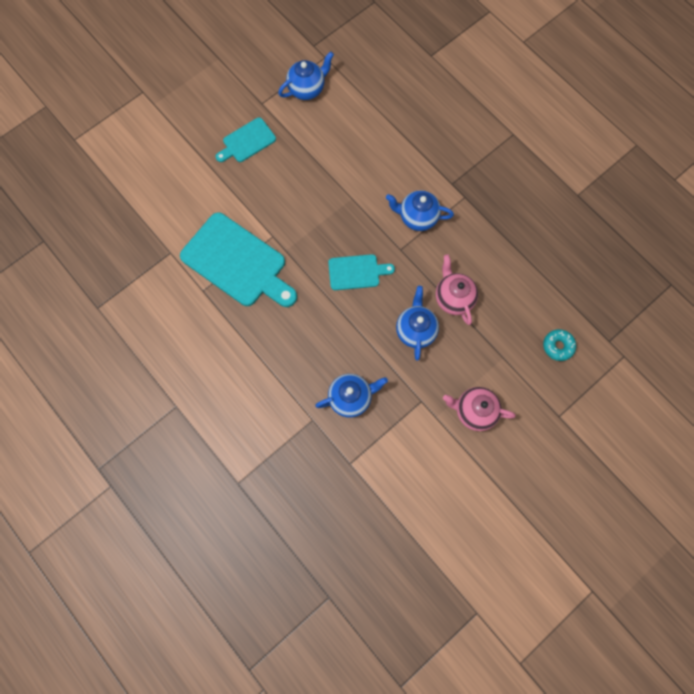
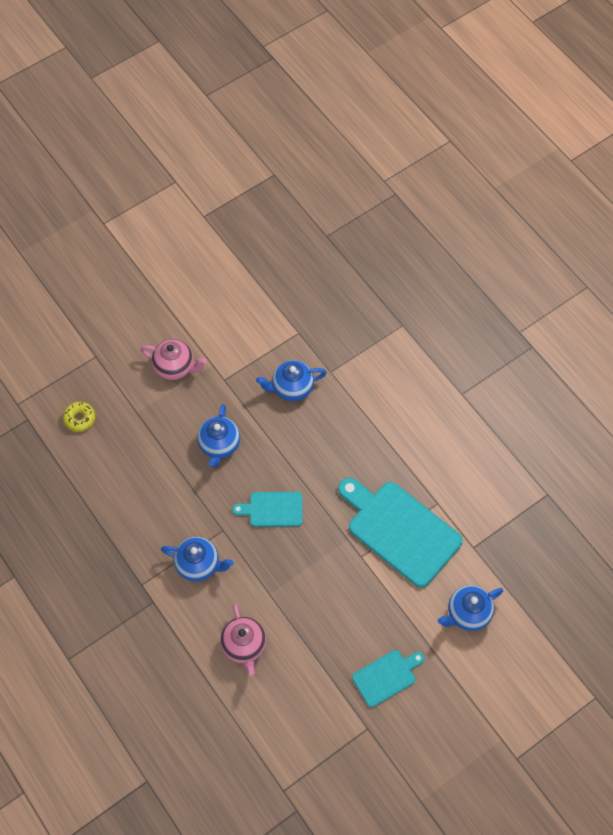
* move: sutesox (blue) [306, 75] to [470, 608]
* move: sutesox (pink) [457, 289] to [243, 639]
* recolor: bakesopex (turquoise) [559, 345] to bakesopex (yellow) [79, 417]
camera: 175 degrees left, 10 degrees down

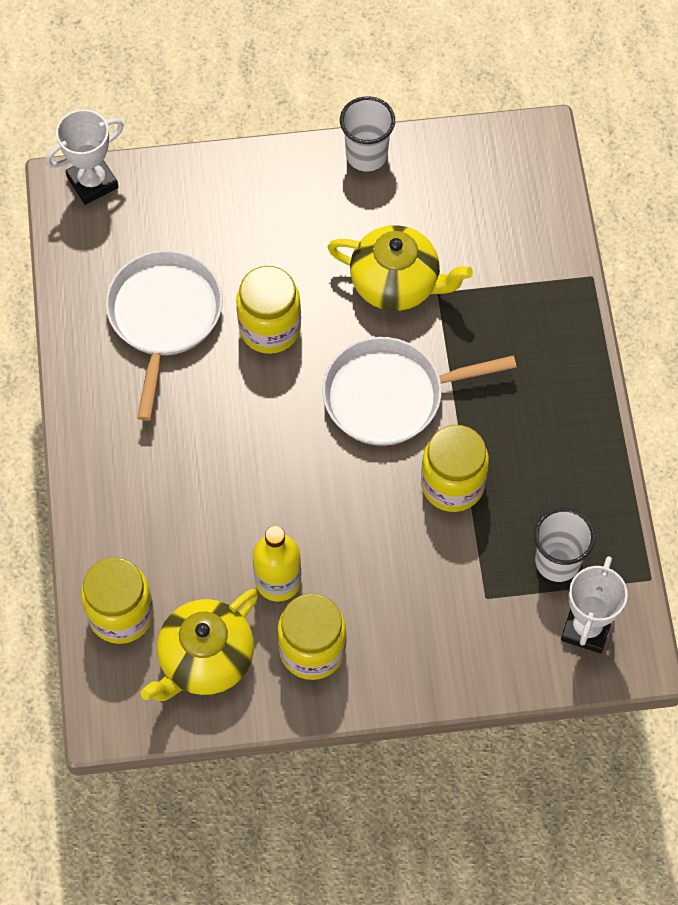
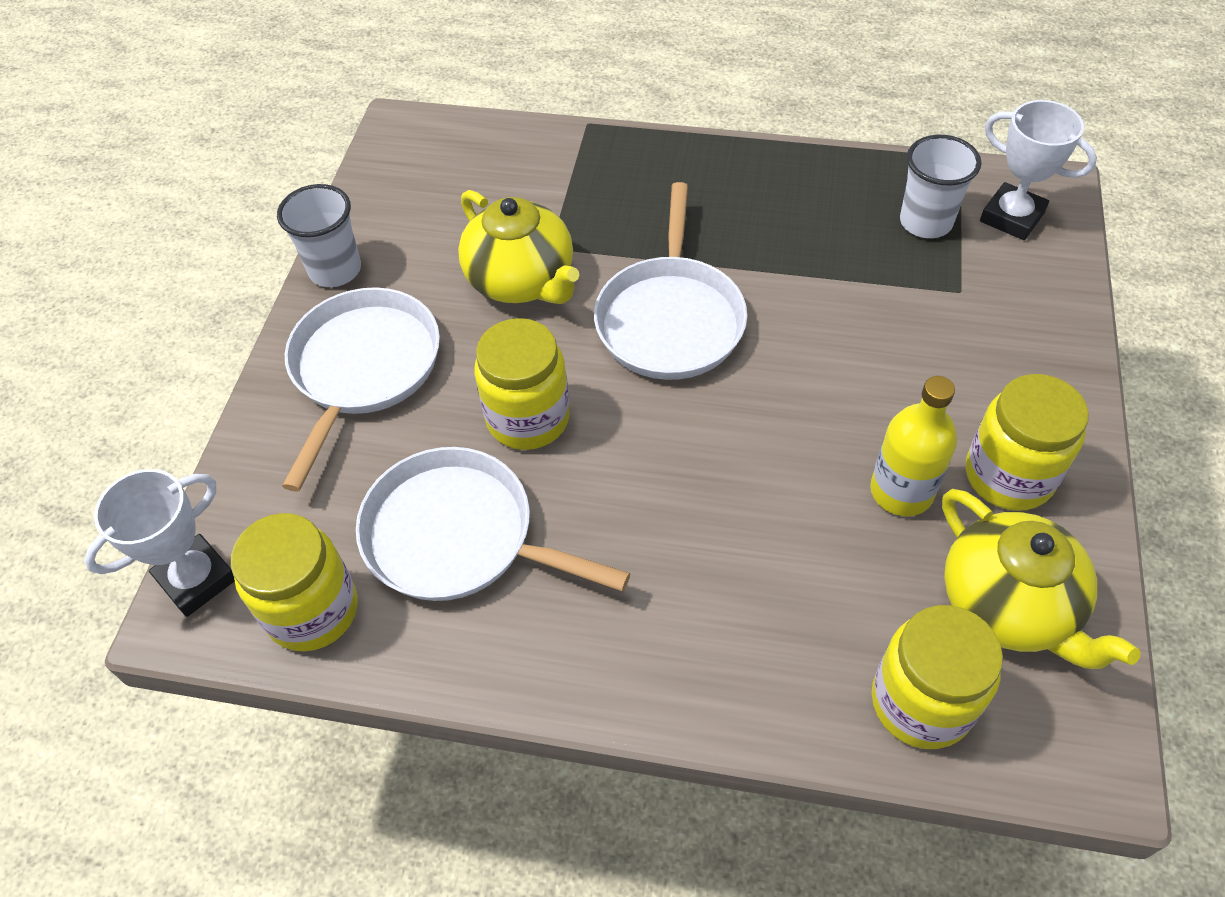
* rotate: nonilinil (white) [84, 157] = [159, 543] 60 degrees clockwise
* rotate: sutesox (yellow) [400, 268] = [519, 247] 105 degrees clockwise
* move: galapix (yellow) [455, 468] to [294, 582]
* insert: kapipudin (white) [361, 389]
camera: 70 degrees left, 10 degrees down

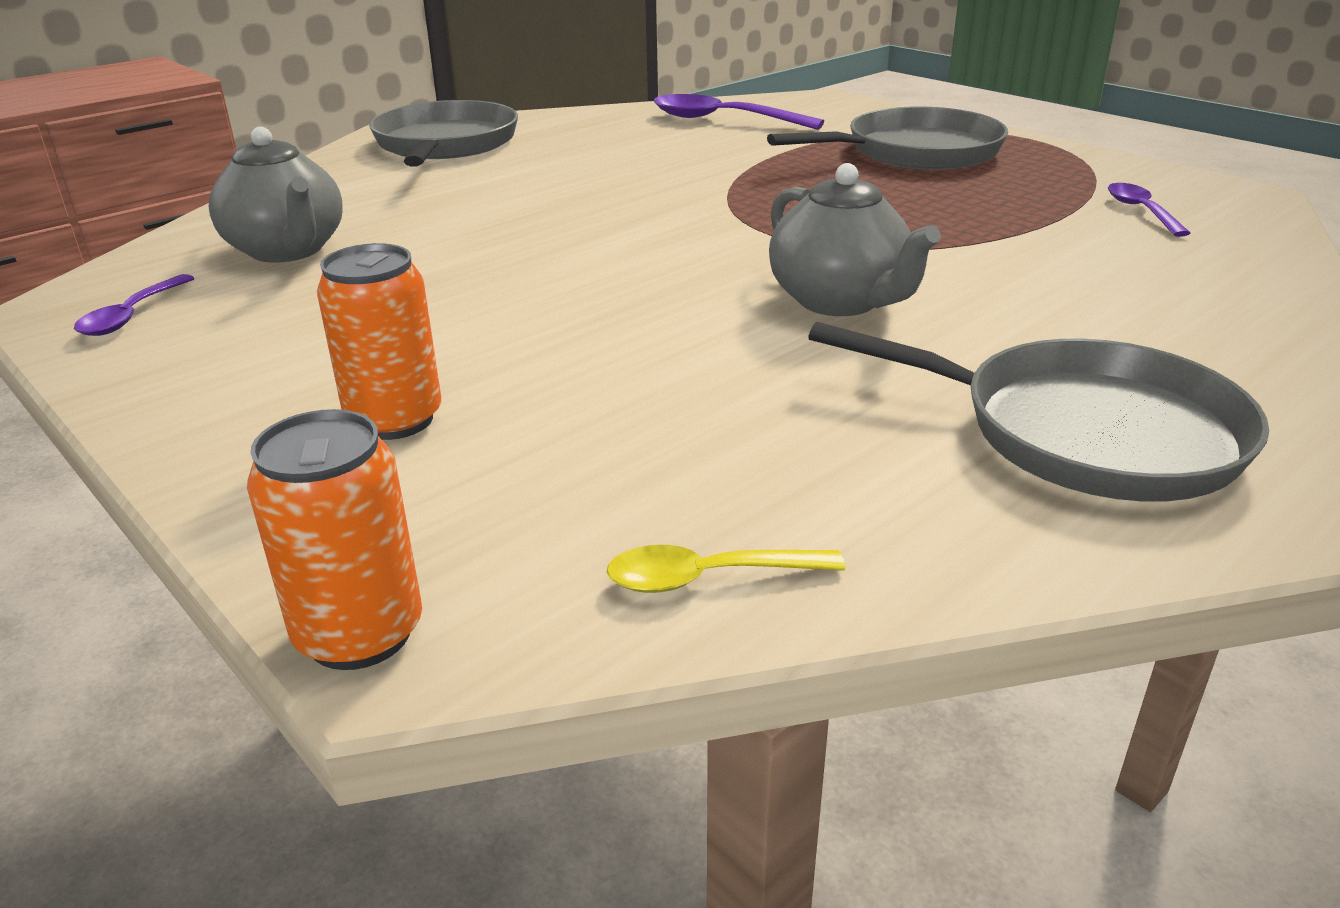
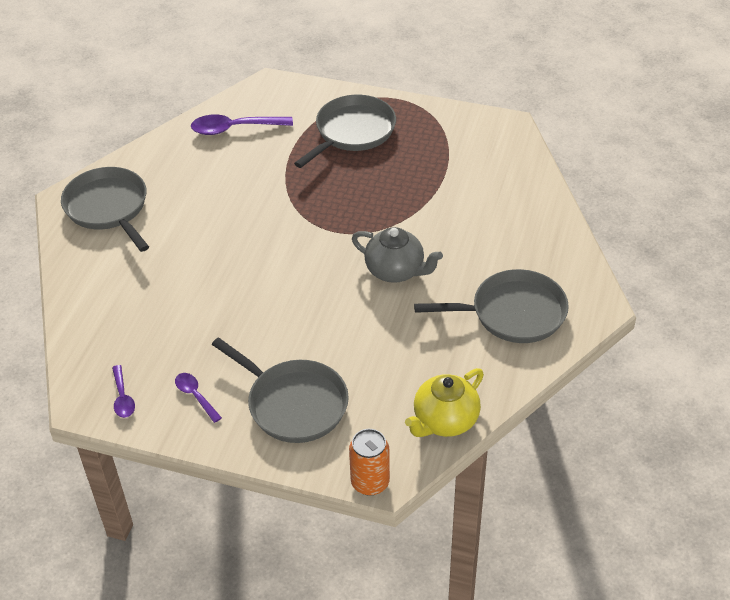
* delete: sutesox (grey) [276, 194]
* replace: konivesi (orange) [379, 341] to kapipudin (grey) [280, 390]
* replace: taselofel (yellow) [726, 569] to sutesox (yellow) [444, 402]
* move: taselofel (purple) [1149, 210] to [198, 398]
camera: 30 degrees left, 15 degrees up

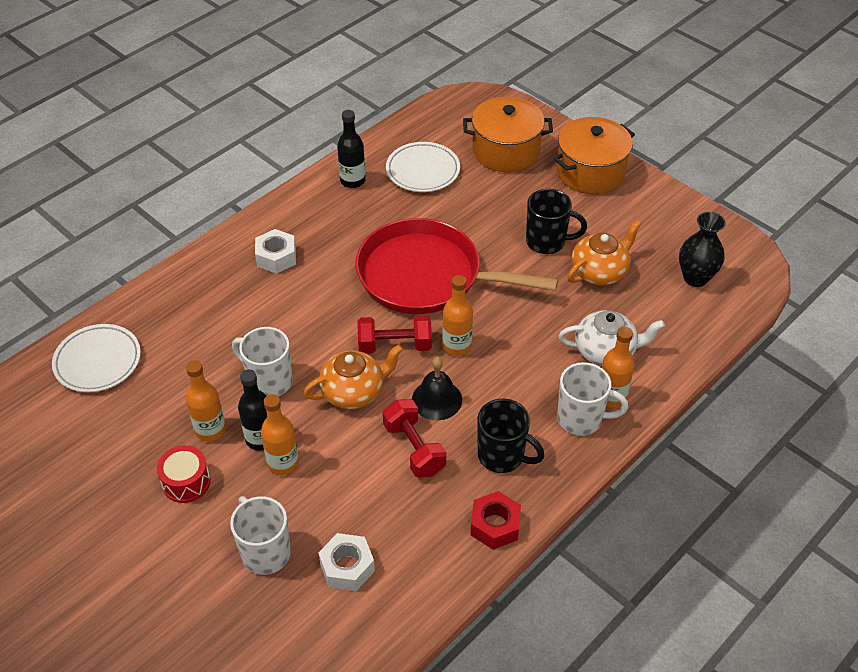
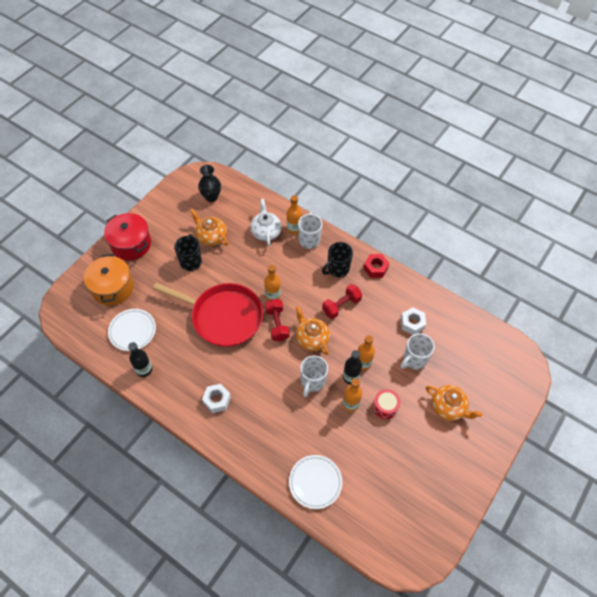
* rotate: kapipudin (red) [456, 266] = [208, 315] 75 degrees counterclockwise
* delete: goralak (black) [437, 388]
* rotate: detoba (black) [511, 436] = [337, 259] 150 degrees counterclockwise
* recolor: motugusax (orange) [594, 155] to motugusax (red) [127, 237]
* insert: sutesox (orange) [454, 403]
camera: 100 degrees left, 10 degrees up

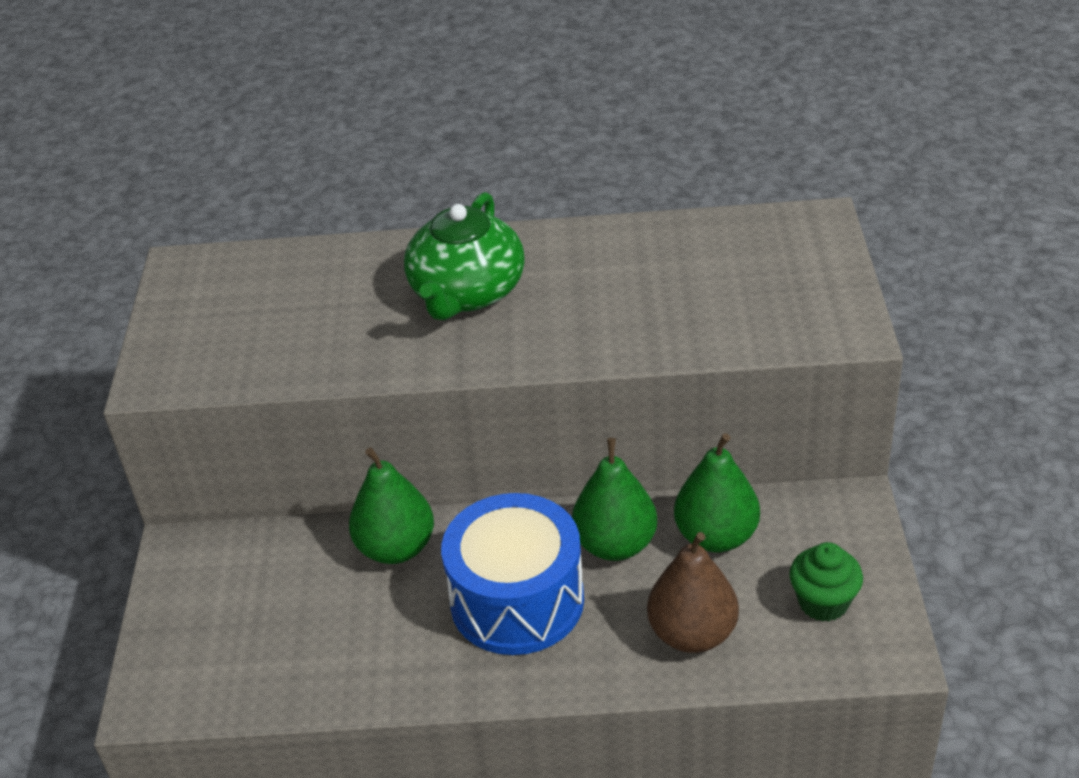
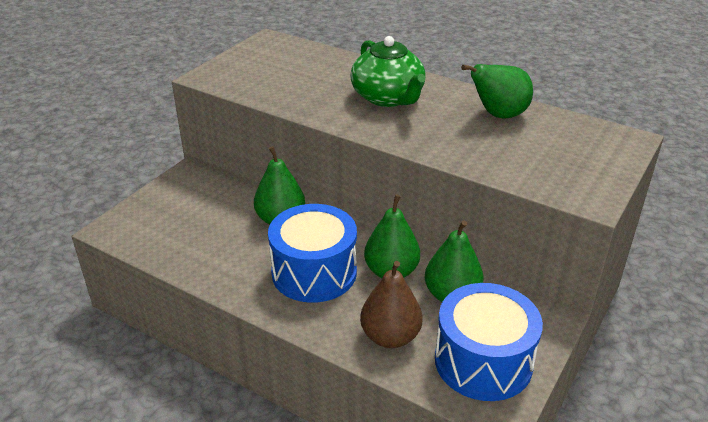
* rotate: sutesox (green) [464, 256] = [388, 71] 75 degrees counterclockwise
* replace: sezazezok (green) [826, 582] to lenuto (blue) [489, 342]
* insert: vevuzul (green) [497, 91]
camera: 30 degrees right, 5 degrees down

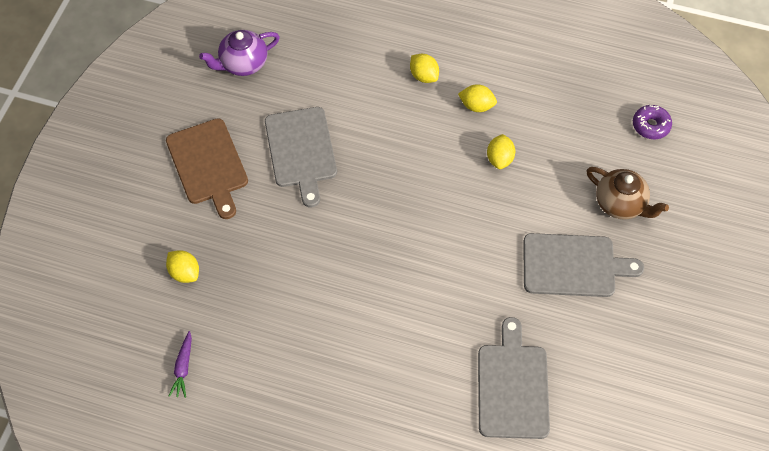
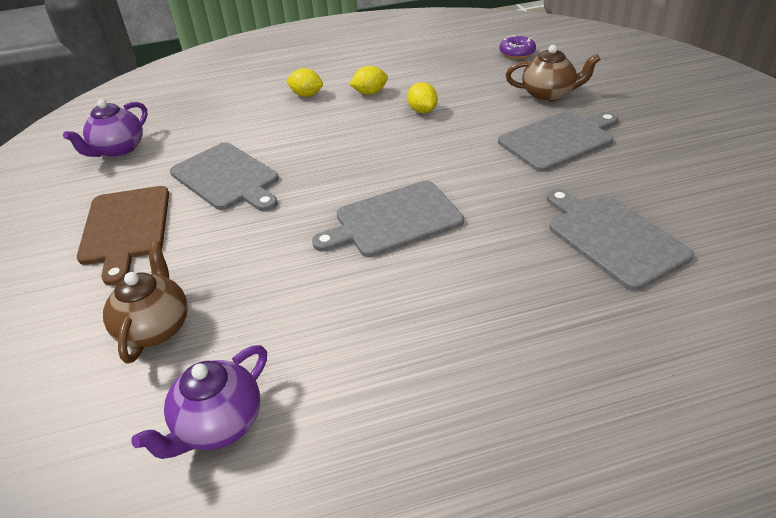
* rotate: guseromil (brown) [207, 168] = [123, 236] 45 degrees clockwise
* replace: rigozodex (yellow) [182, 266] to sutesox (brown) [145, 302]
* replace: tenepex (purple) [180, 364] to sutesox (purple) [199, 402]
* insert: guseromil (grey) [388, 219]
camera: 30 degrees left, 20 degrees down

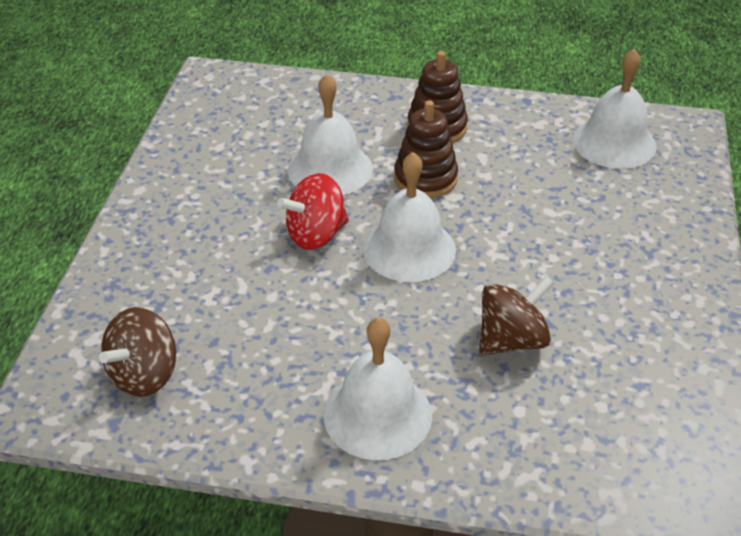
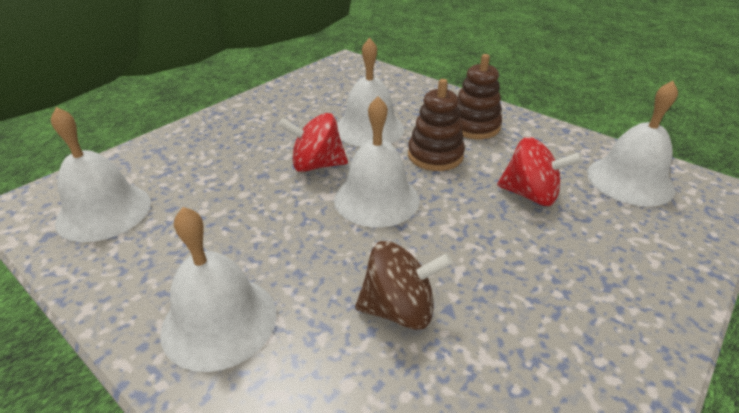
* replace: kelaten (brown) [137, 352] to goralak (white) [101, 174]
* insert: kelaten (red) [539, 171]
camera: 30 degrees right, 5 degrees down

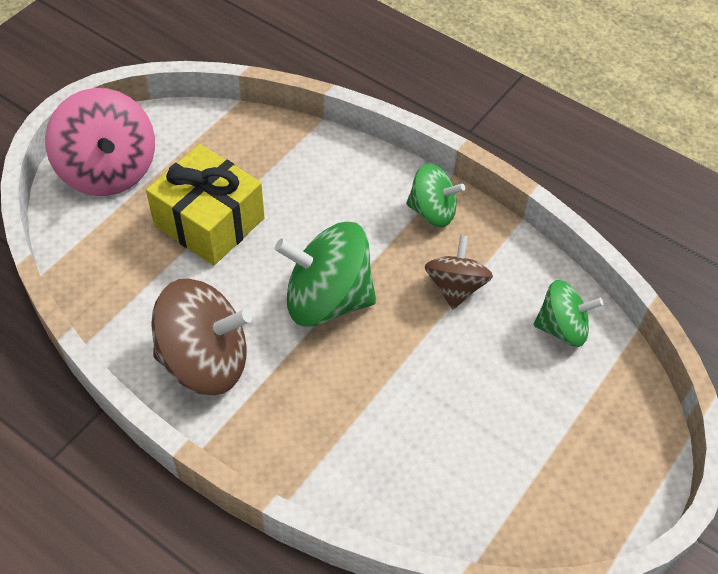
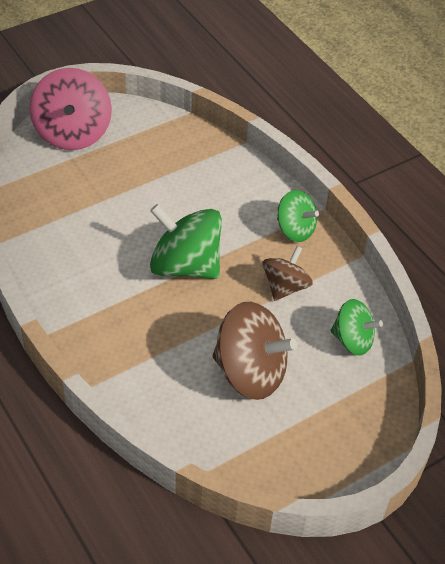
* delete: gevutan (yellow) [205, 205]
* move: kelaten (brown) [201, 337] to [255, 351]
camera: 20 degrees right, 5 degrees down

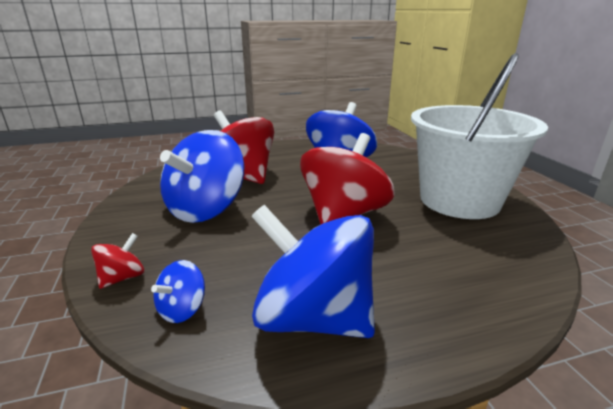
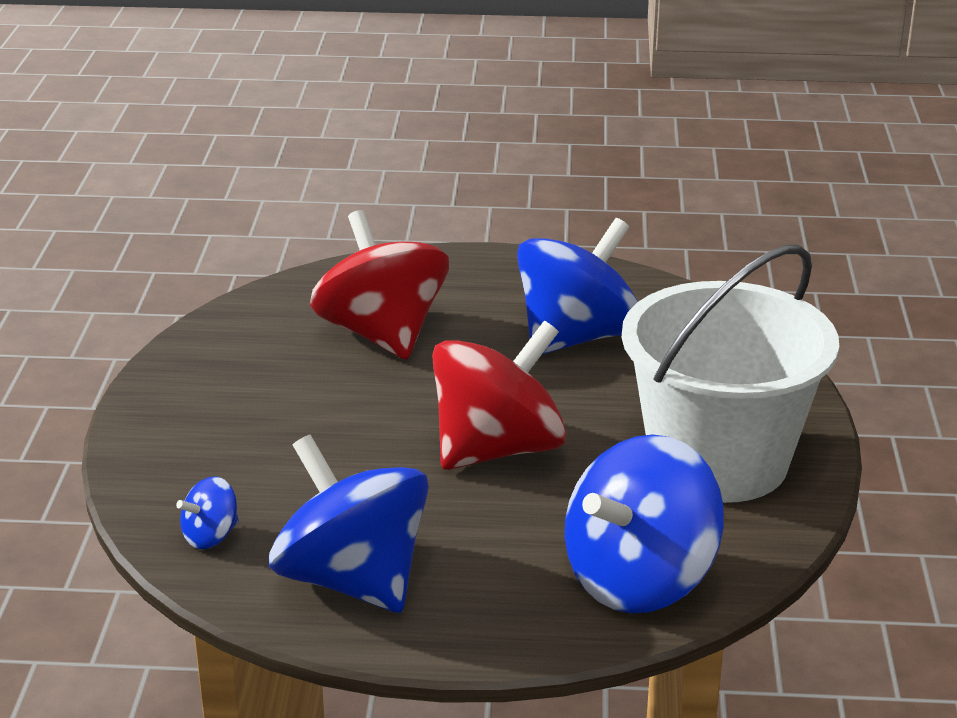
* delete: kelaten (red) [117, 261]
* move: kelaten (blue) [202, 176] to [644, 523]
camera: 20 degrees right, 5 degrees up

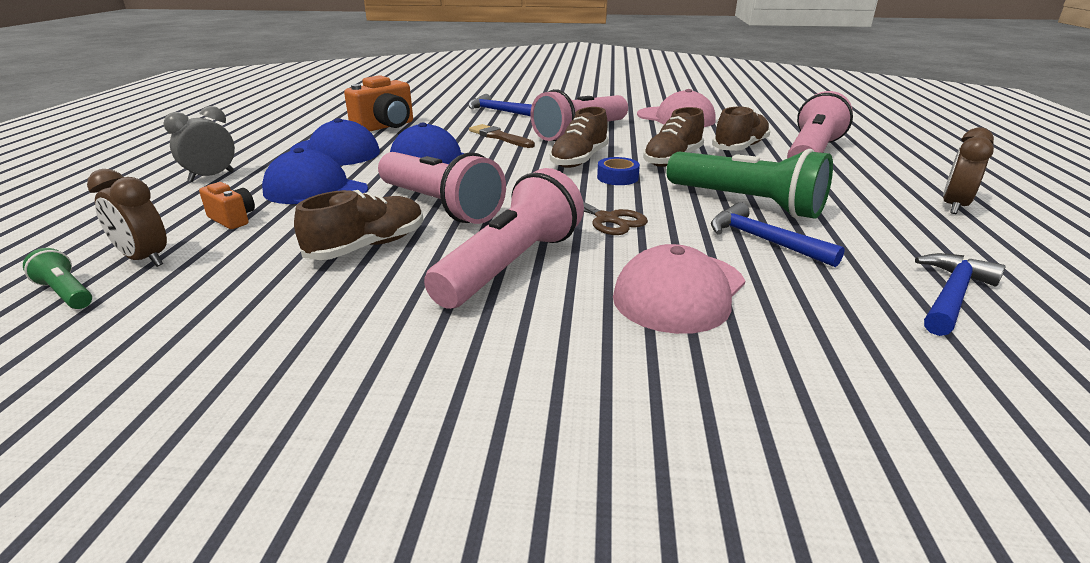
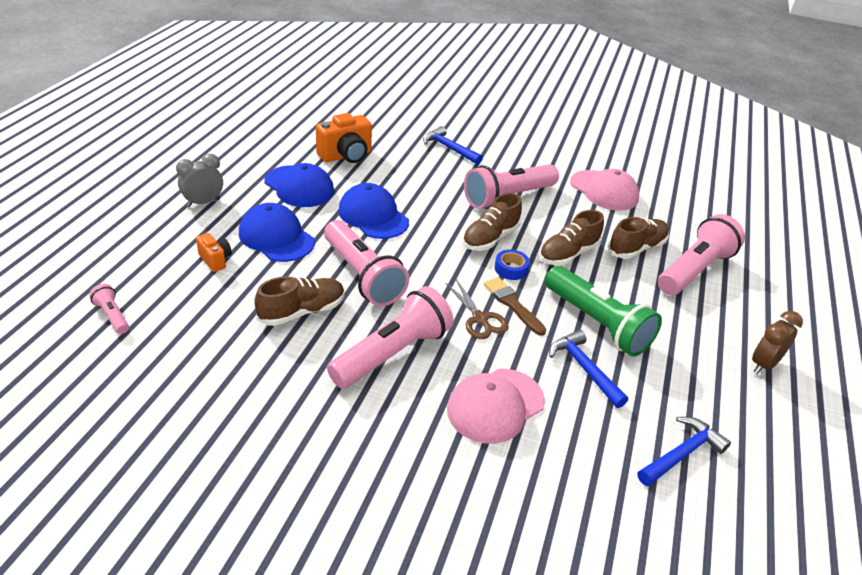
* recolor: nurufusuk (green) [57, 278] to nurufusuk (pink) [109, 309]
* delete: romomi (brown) [127, 218]
* move: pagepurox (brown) [502, 136] to [515, 306]
camera: 10 degrees right, 10 degrees up

